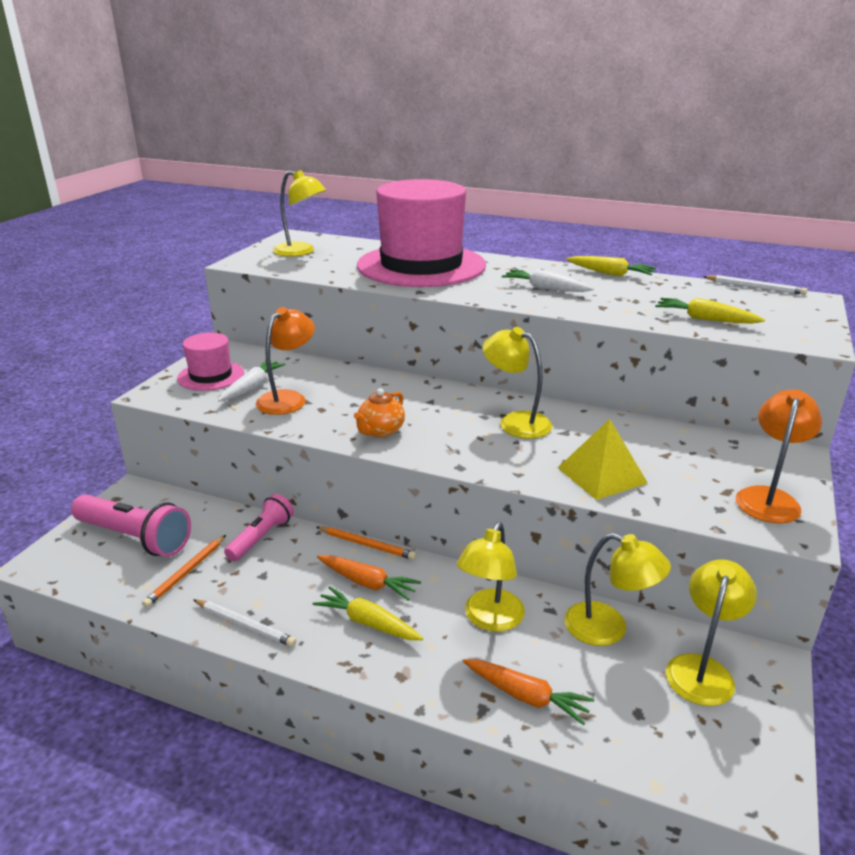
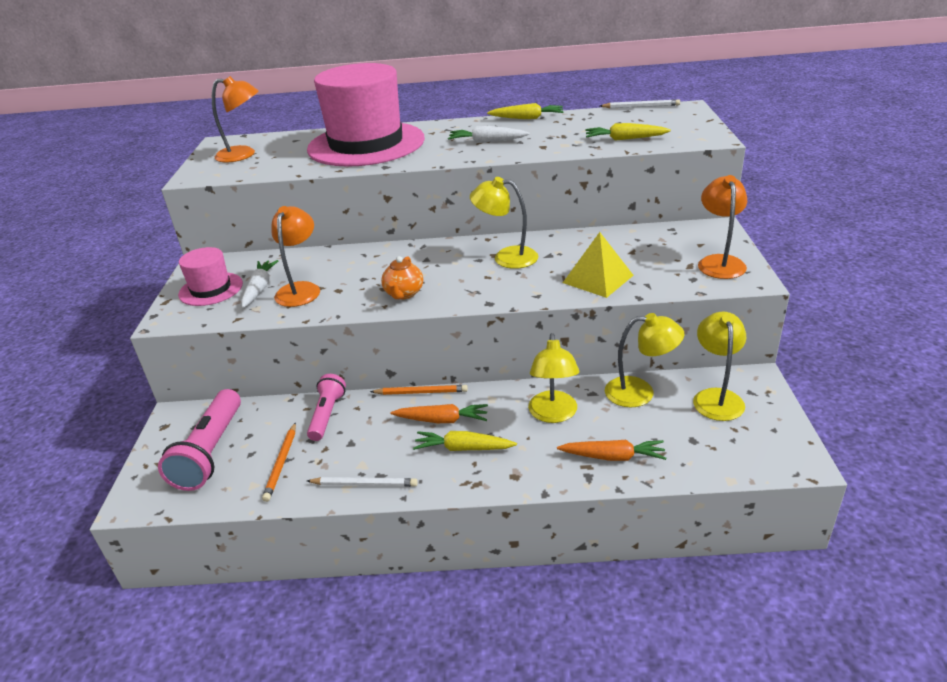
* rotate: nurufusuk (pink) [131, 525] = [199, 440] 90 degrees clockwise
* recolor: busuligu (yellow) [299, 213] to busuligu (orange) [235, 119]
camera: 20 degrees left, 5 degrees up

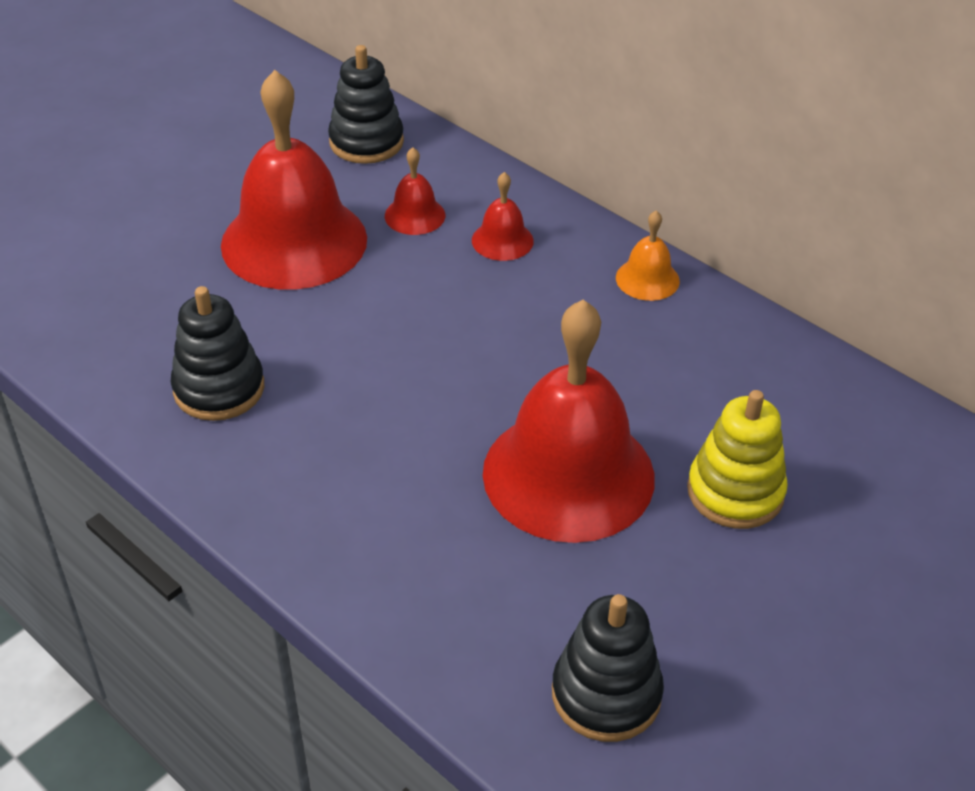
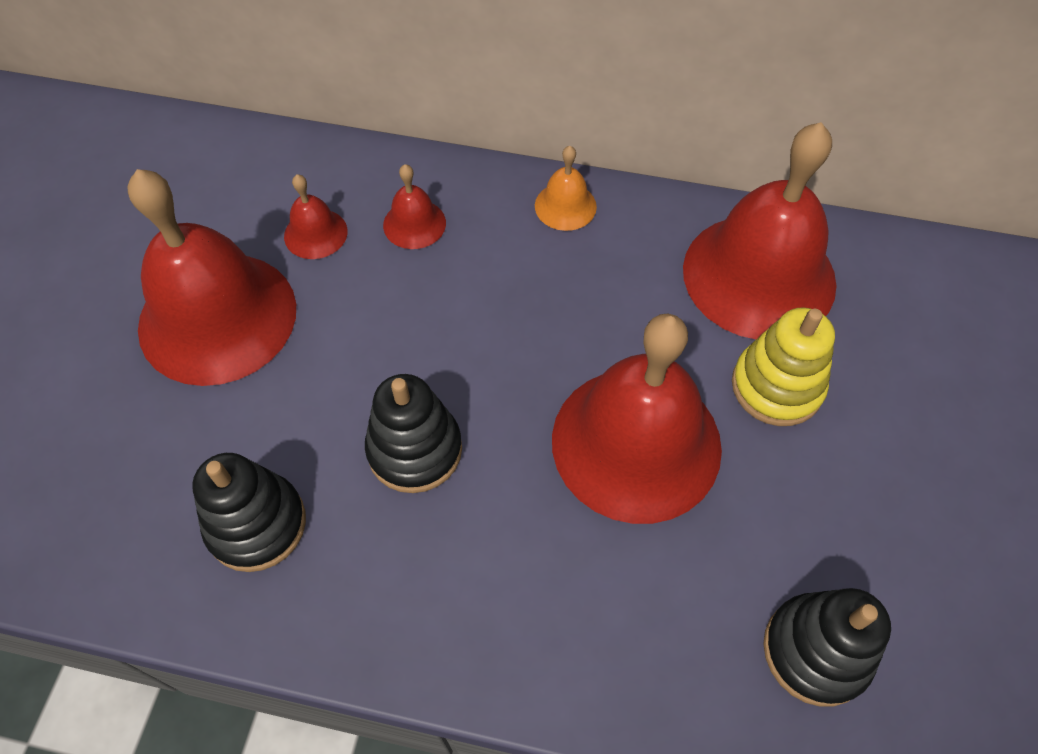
* move: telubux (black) [366, 104] to [413, 433]
* insert: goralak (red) [759, 231]
camera: 30 degrees left, 15 degrees up

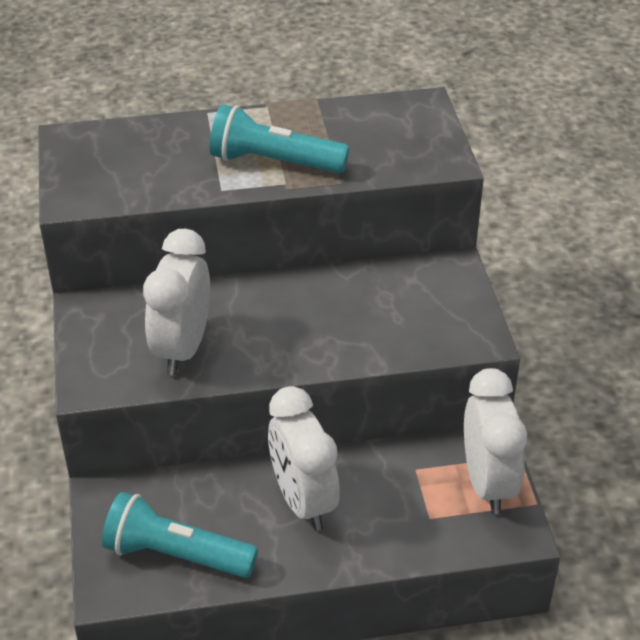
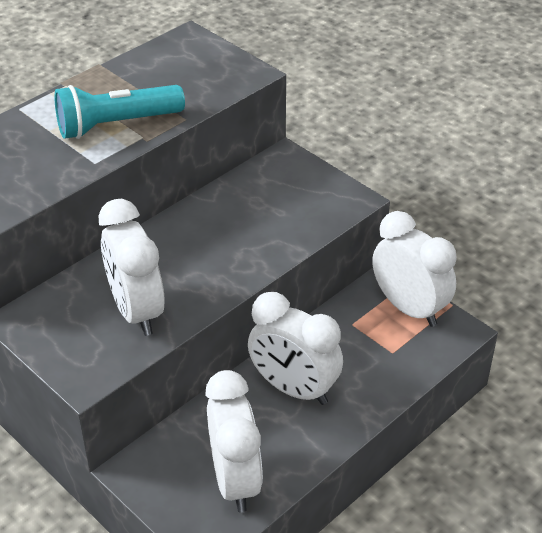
* replace: nurufusuk (turquoise) [180, 535] to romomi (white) [234, 441]
camera: 35 degrees left, 0 degrees up

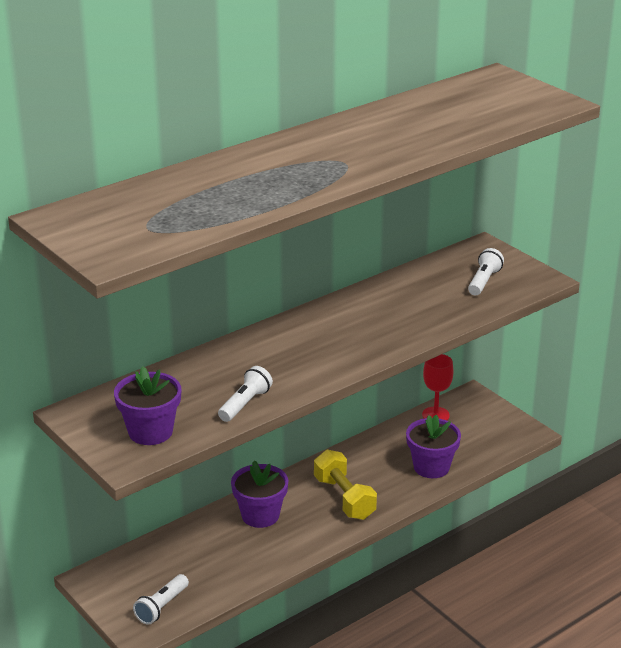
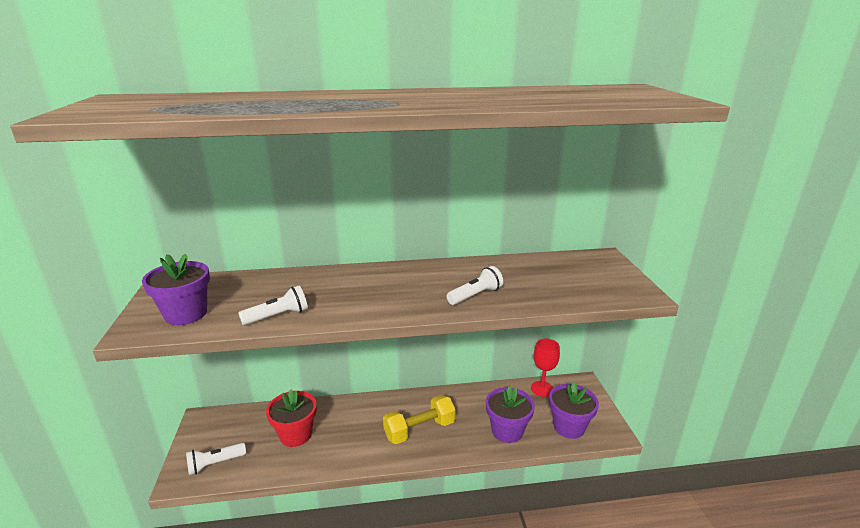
* move: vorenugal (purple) [259, 494] to [574, 410]
* rotate: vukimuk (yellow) [345, 485] = [419, 419] 60 degrees clockwise
* move: nurufusuk (white) [486, 272] to [475, 285]
* insert: vorenugal (red) [291, 418]
camera: 30 degrees right, 5 degrees down

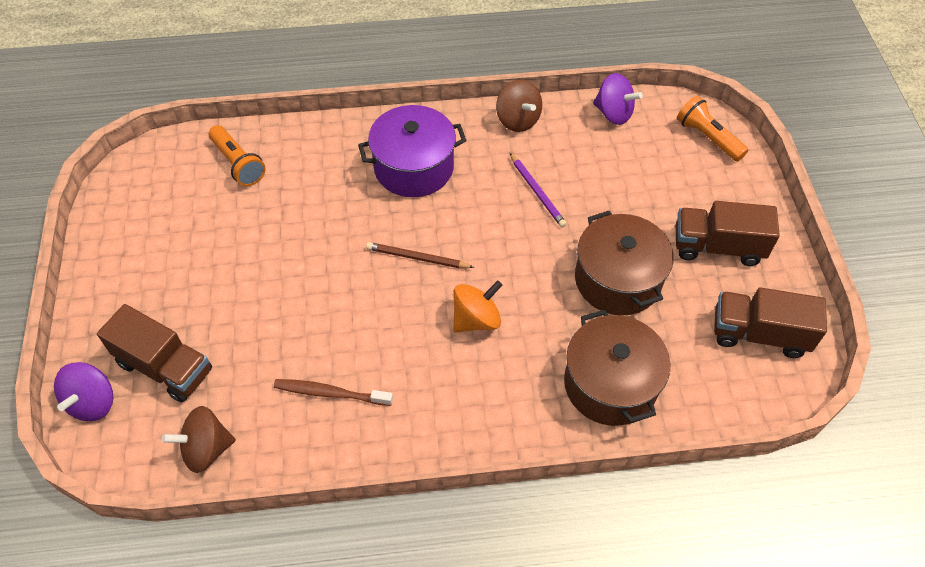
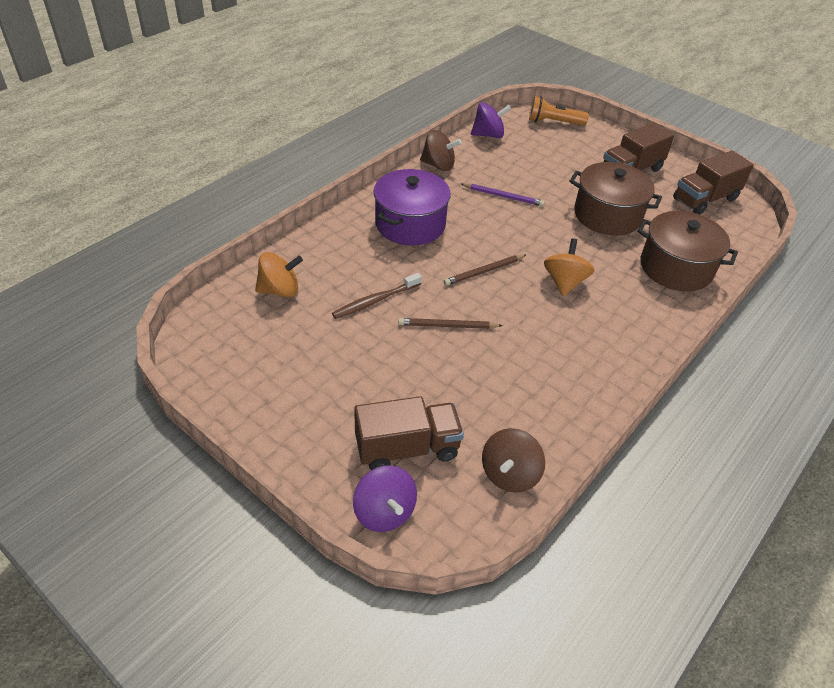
* replace: nurufusuk (orange) [237, 155] to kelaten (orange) [279, 274]
* move: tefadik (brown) [333, 392] to [377, 296]
* insert: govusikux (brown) [450, 323]
camera: 45 degrees left, 10 degrees down

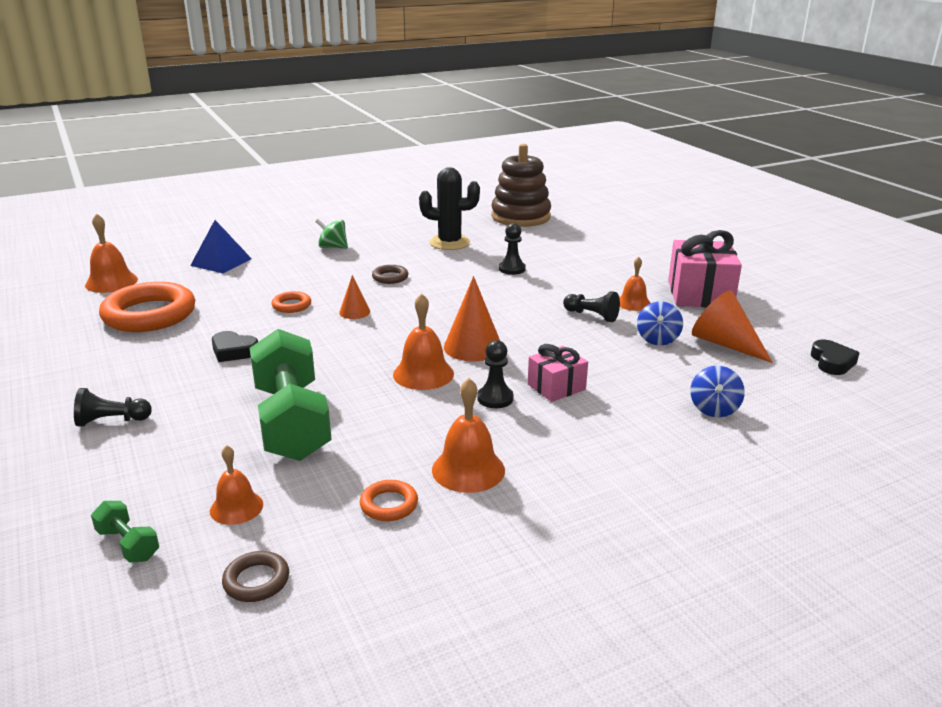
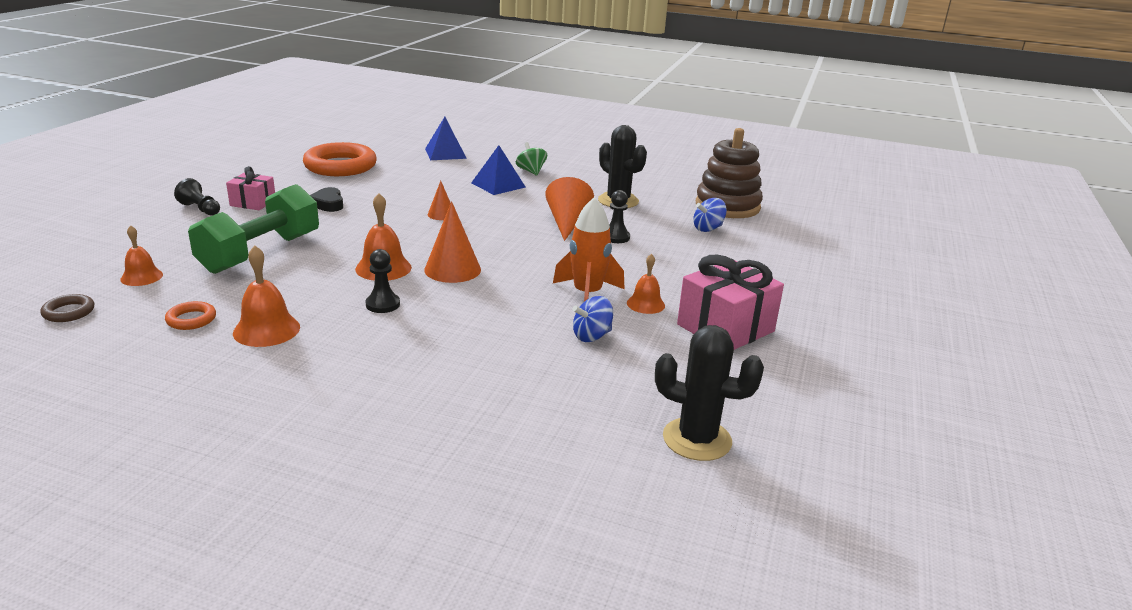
* delete: goralak (orange) [111, 253]
* delete: vukimuk (green) [125, 532]
* delete: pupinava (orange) [291, 302]
* delete: pupinava (brown) [390, 274]
* move: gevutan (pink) [558, 373] to [250, 188]
* replace: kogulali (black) [591, 306] to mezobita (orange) [589, 249]
* move: kelaten (blue) [717, 391] to [710, 215]
* move: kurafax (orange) [732, 326] to [569, 209]
* replace: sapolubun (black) [835, 357] to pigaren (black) [709, 393]
* insert: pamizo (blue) [498, 170]
camera: 45 degrees right, 0 degrees up

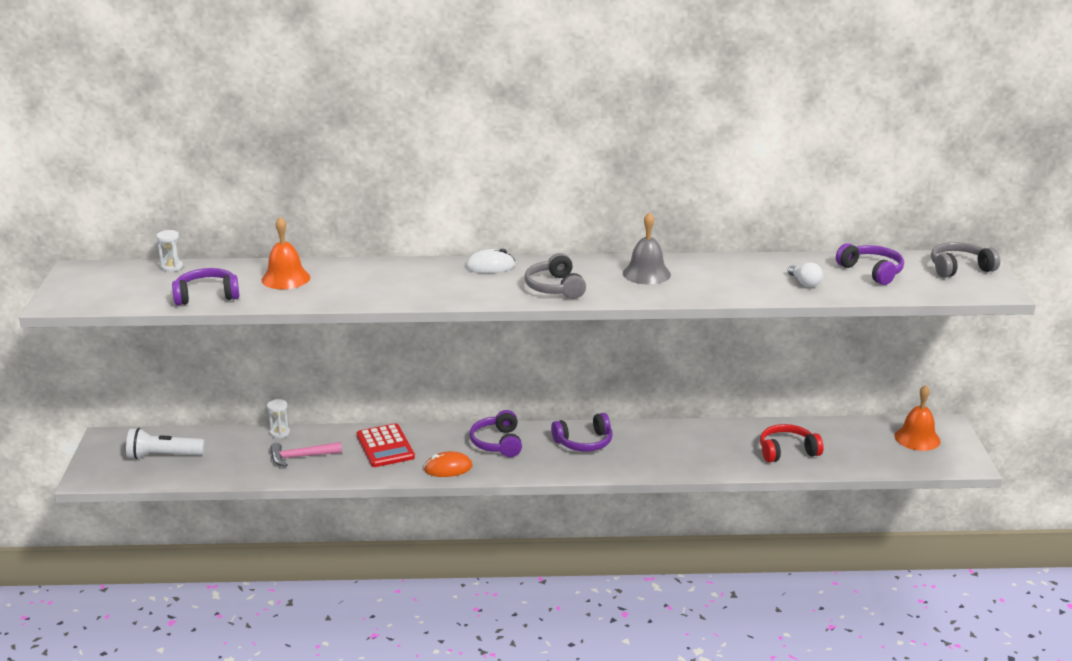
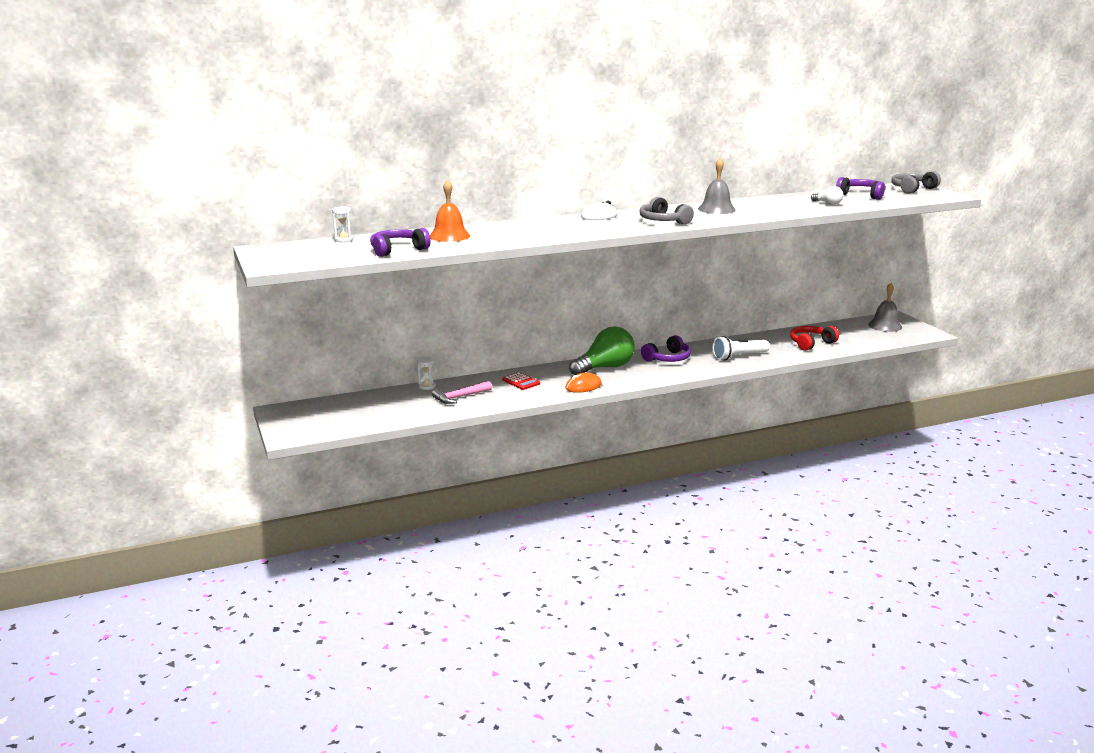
* move: nurufusuk (white) [165, 443] to [741, 348]
* resize: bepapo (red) [386, 445] = [521, 381] x0.64
* replace: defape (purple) [495, 433] to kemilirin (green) [602, 350]
* recolor: goralak (orange) [917, 418] to goralak (grey) [885, 307]
camera: 20 degrees left, 5 degrees down

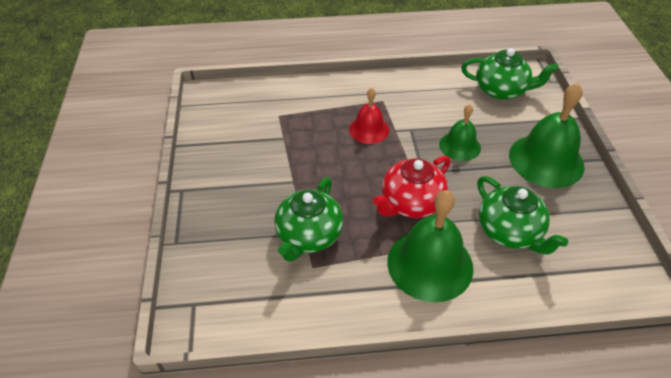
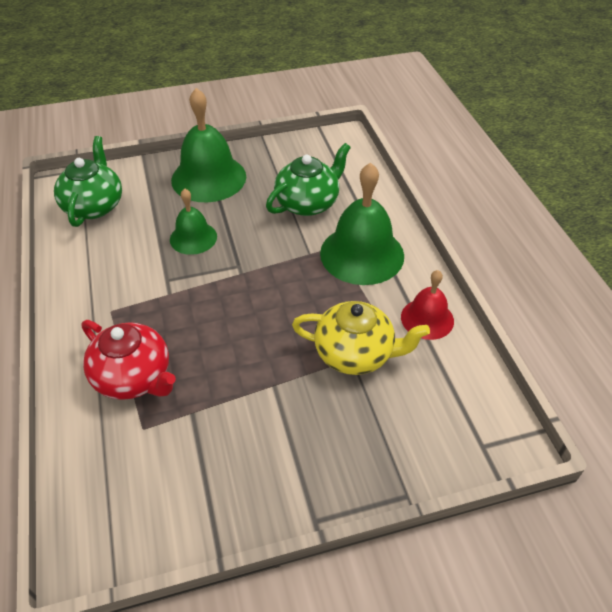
* recolor: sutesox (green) [309, 219] to sutesox (yellow) [361, 338]
* move: goralak (red) [369, 116] to [427, 305]
* move: sutesox (red) [412, 187] to [128, 360]
camera: 100 degrees left, 0 degrees up

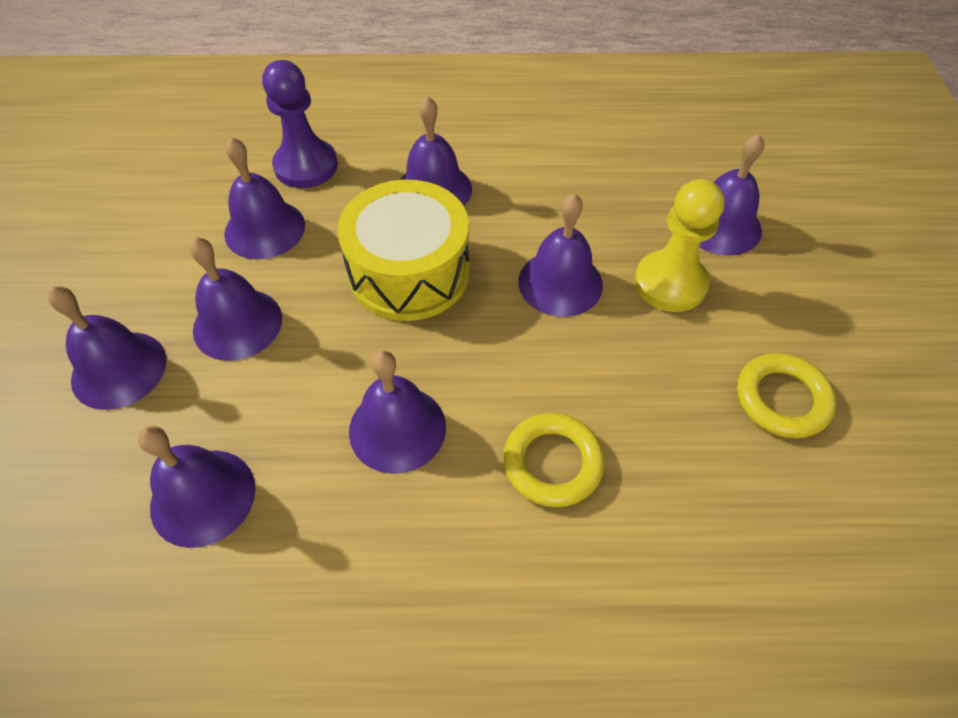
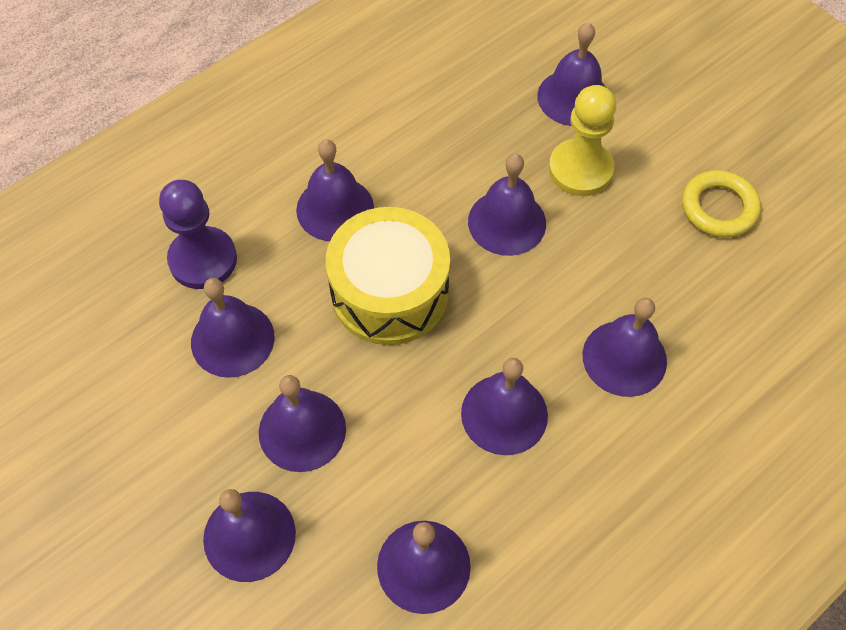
* replace: pupinava (yellow) [553, 460] to goralak (purple) [624, 347]
camera: 40 degrees left, 5 degrees up

